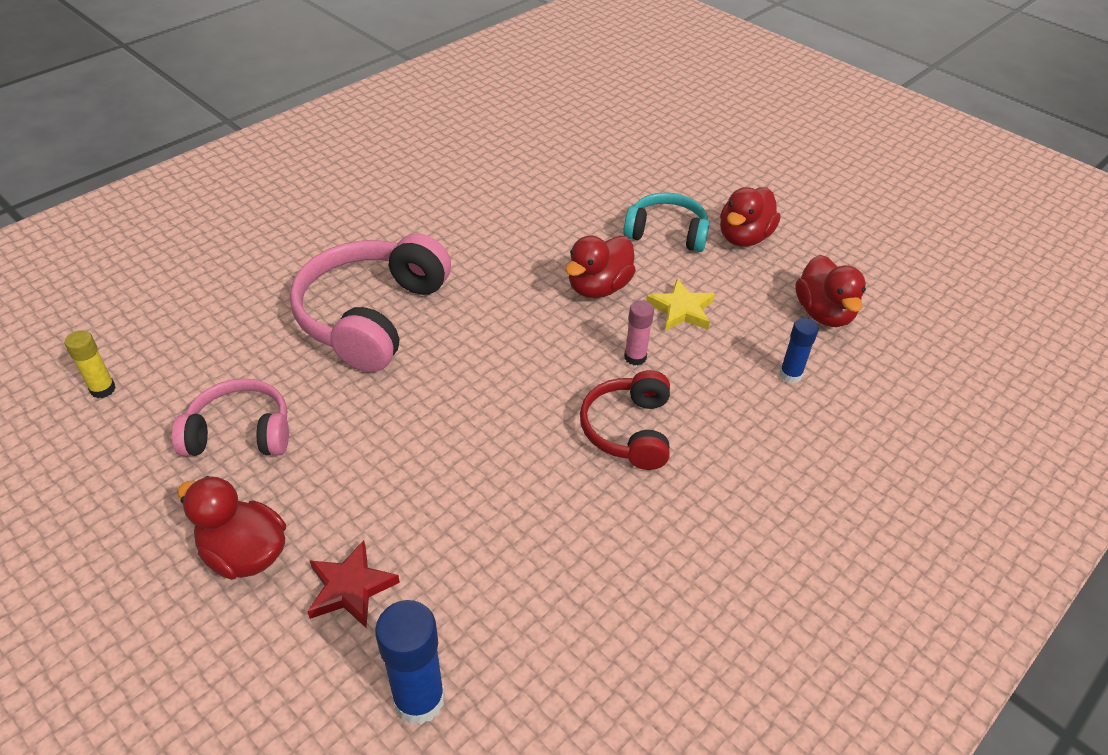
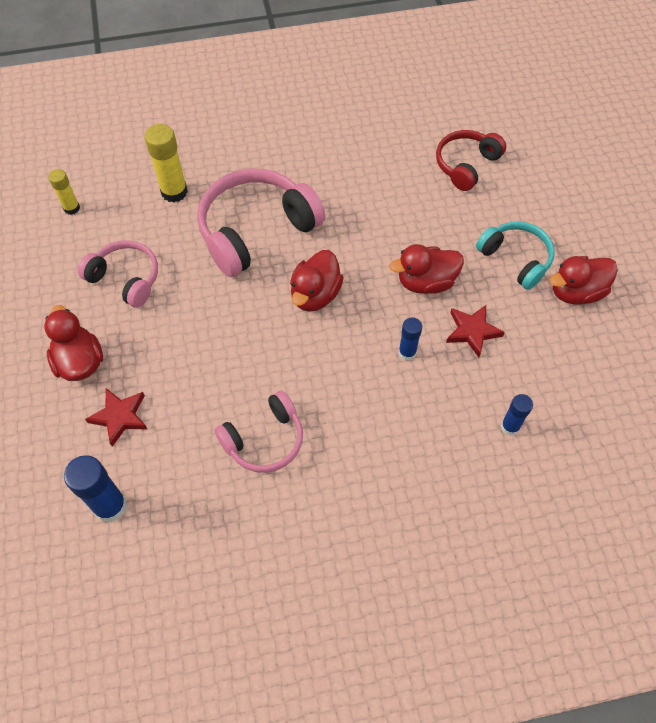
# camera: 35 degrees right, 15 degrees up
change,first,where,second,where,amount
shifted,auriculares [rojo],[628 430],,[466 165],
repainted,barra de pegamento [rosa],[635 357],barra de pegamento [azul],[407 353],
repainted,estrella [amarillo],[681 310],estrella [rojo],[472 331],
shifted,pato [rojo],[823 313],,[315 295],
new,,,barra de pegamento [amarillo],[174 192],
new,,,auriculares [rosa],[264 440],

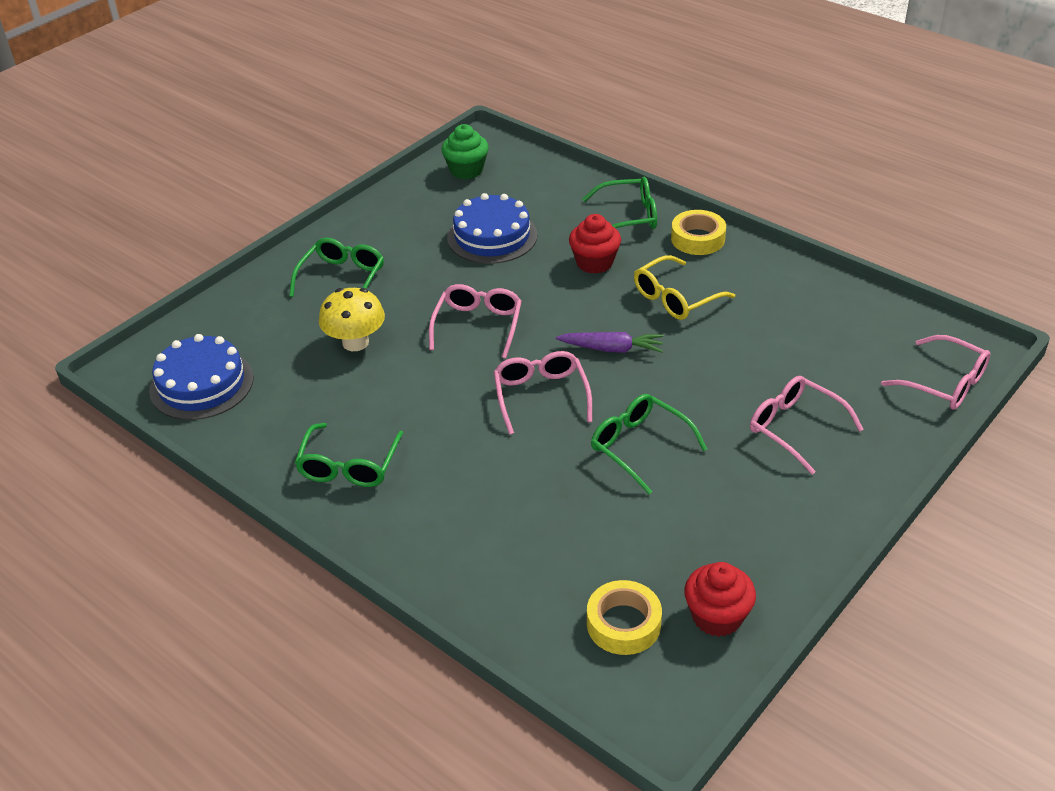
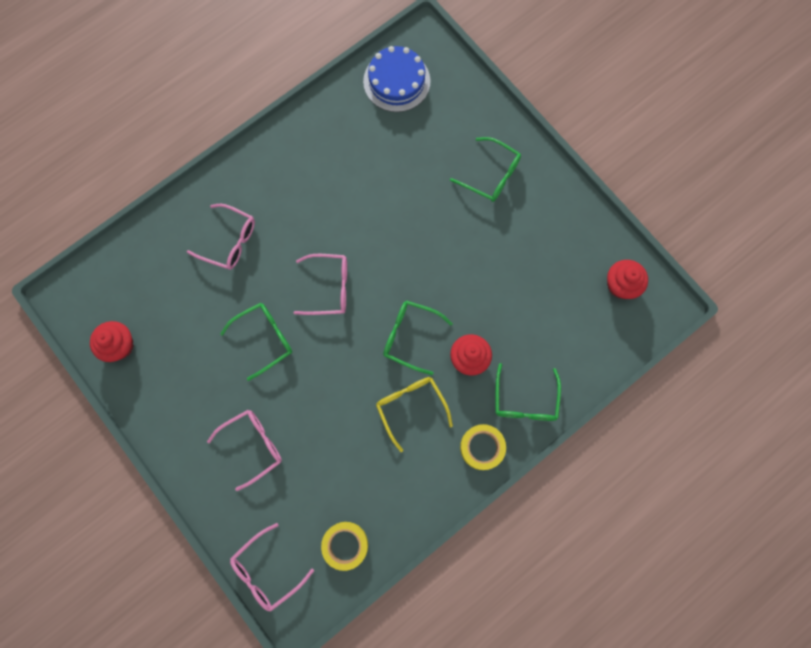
# camera: 100 degrees right, 35 degrees up
change,first,where,second,where,amount
shifted,gafas [verde],[349 466],,[410 336],
gone,seta [amarillo],[355 342],,,
shifted,gafas [rosa],[478 325],,[229 241],
repainted,magdalena [verde],[466 170],magdalena [rojo],[621 285],
gone,tarta [azul],[492 236],,,
gone,zanahoria [morado],[612 349],,,
shifted,cinta adhesiva [amarillo],[623 624],,[345 545],

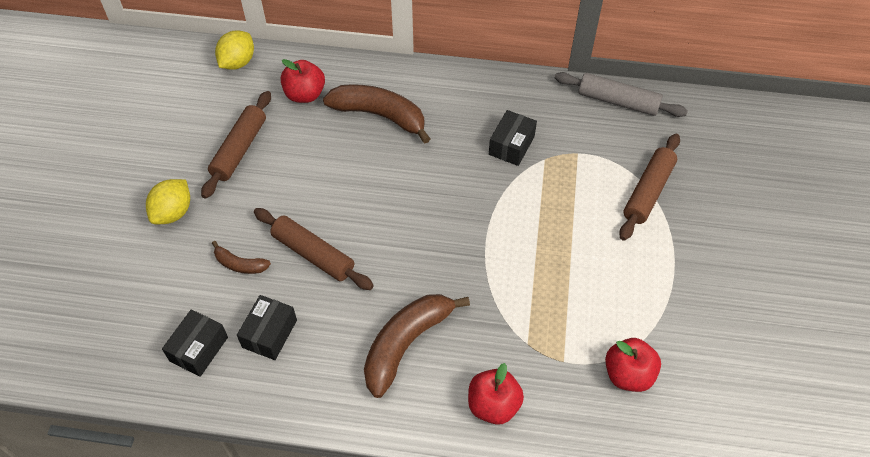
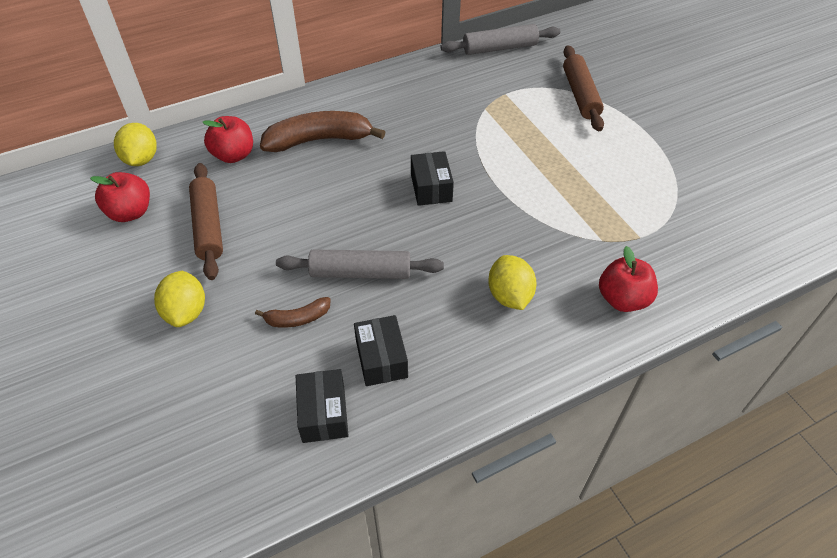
# camera: 35 degrees left, 5 degrees down
change,first,where,second,where,amount
repainted,rodillo [marrón],[313 254],rodillo [gris],[360 272],
swapped,plátano [marrón],[406 344],limón [amarillo],[509 296],
shifted,caja [negro],[511 145],,[431 188],
shifted,manzana [rojo],[628 374],,[130 212],

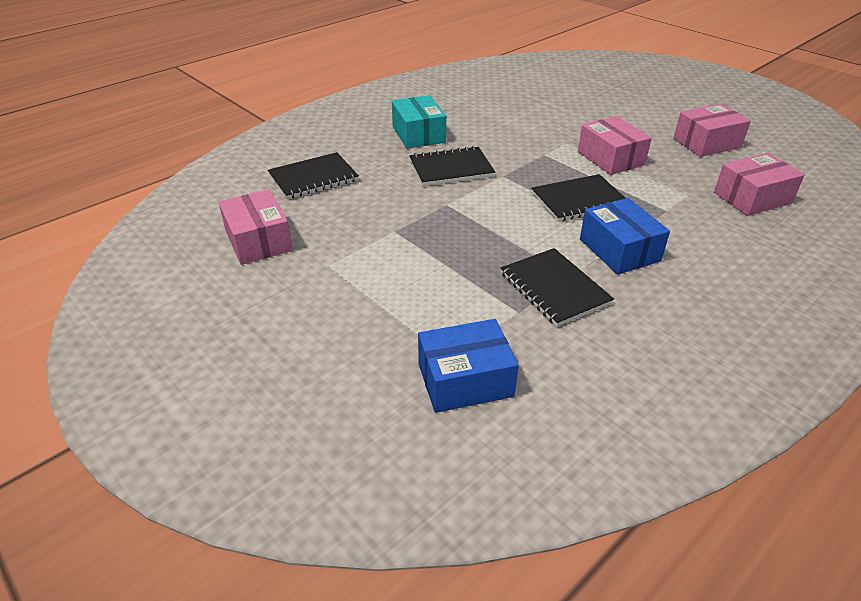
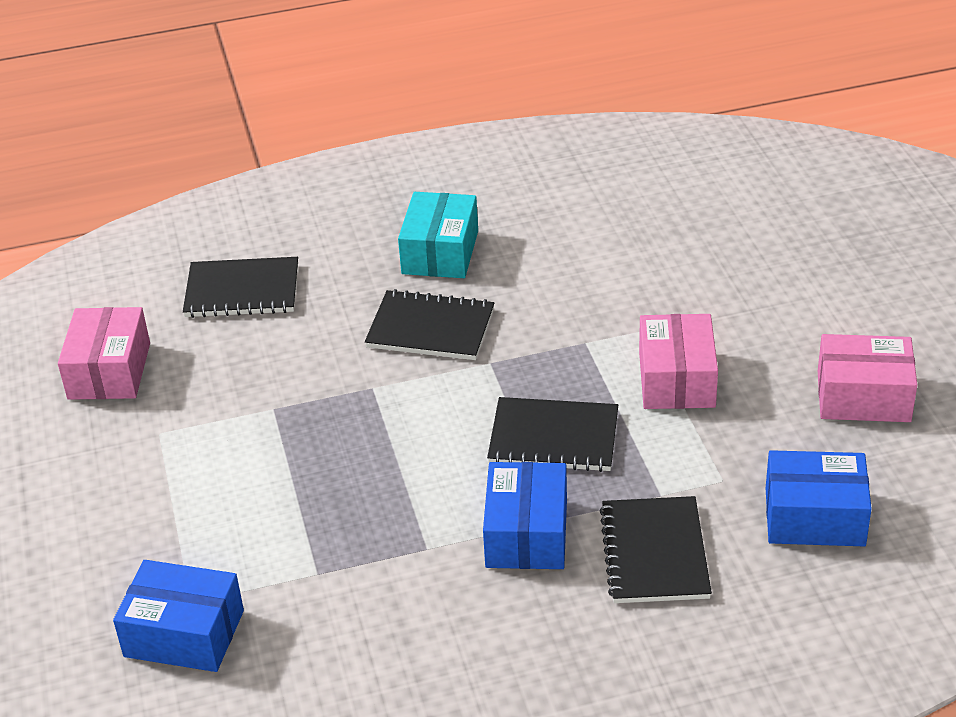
# camera: 30 degrees right, 0 degrees up
change,first,where,second,where,amount
shifted,cuaderno [negro],[554 288],,[654 553],
repainted,caja [rosa],[752 198],caja [azul],[814 517],

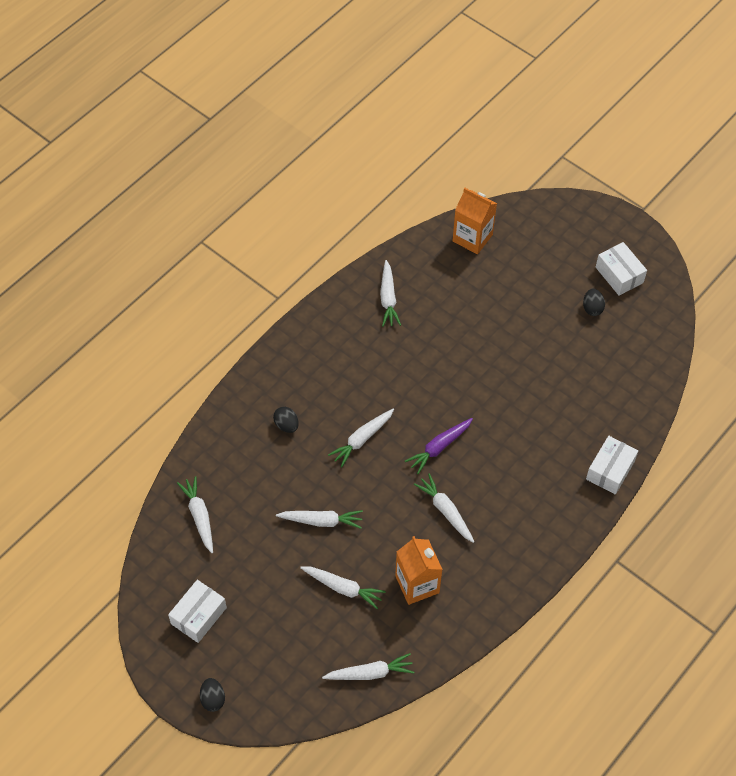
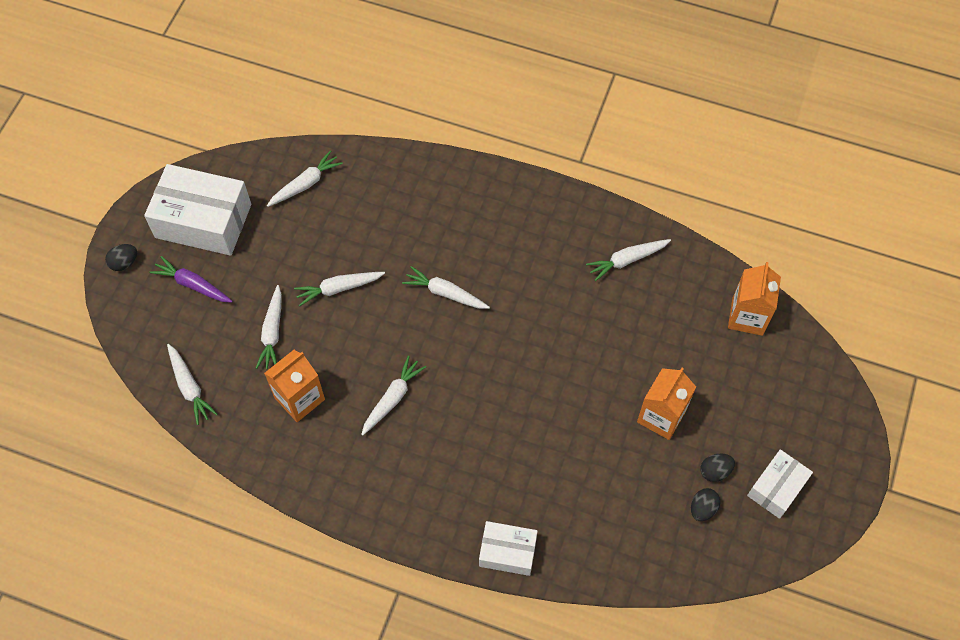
# camera: 70 degrees right, 5 degrees up
change,first,where,second,where,amount
scaled,caja [blanco],[198 616],,[203 221],x1.77
shifted,huevo [negro],[286 425],,[702 508],
rotated,zanahoria [blanco],[321 521],,[339 288],90 degrees clockwise
shifted,zanahoria [morado],[439 447],,[193 285],
new,,,cartón de leche [naranja],[661 416],

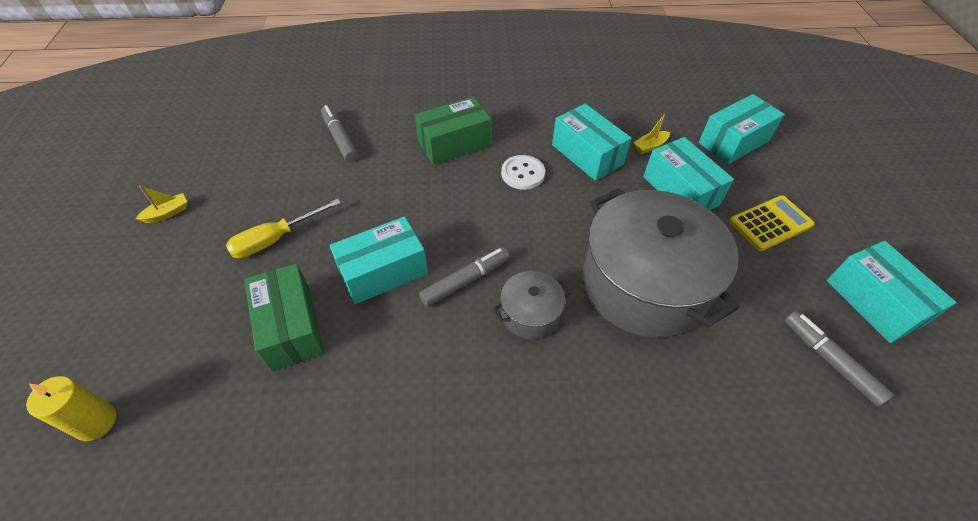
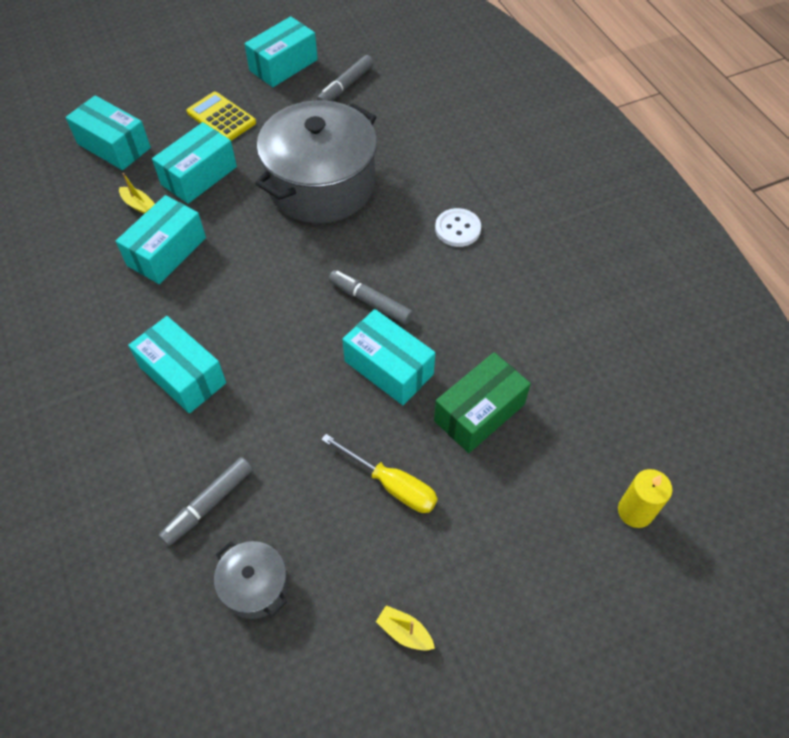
# camera: 110 degrees left, 5 degrees up
change,first,where,second,where,amount
repainted,caja [verde],[454 143],caja [turquesa],[182 375],
shifted,olla [gris],[530 314],,[255 586],
shifted,botón [blanco],[523 173],,[457 229],

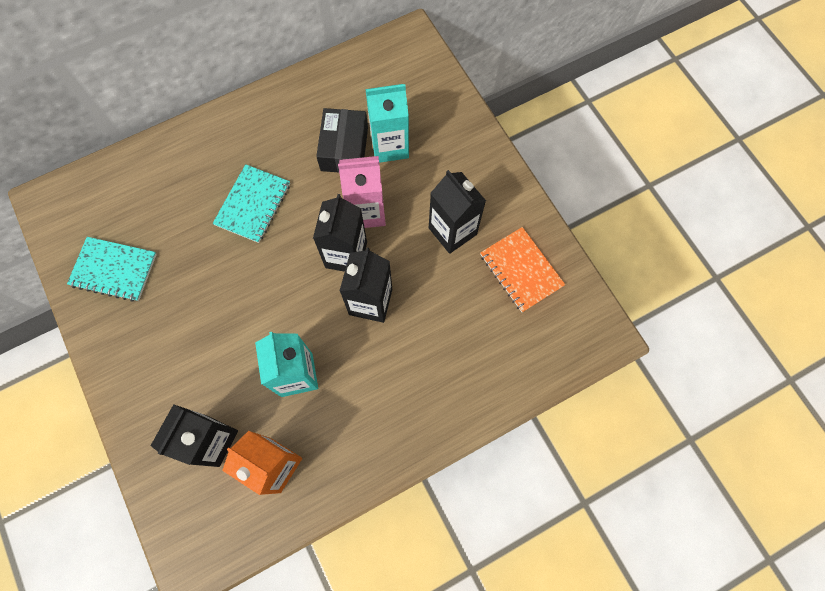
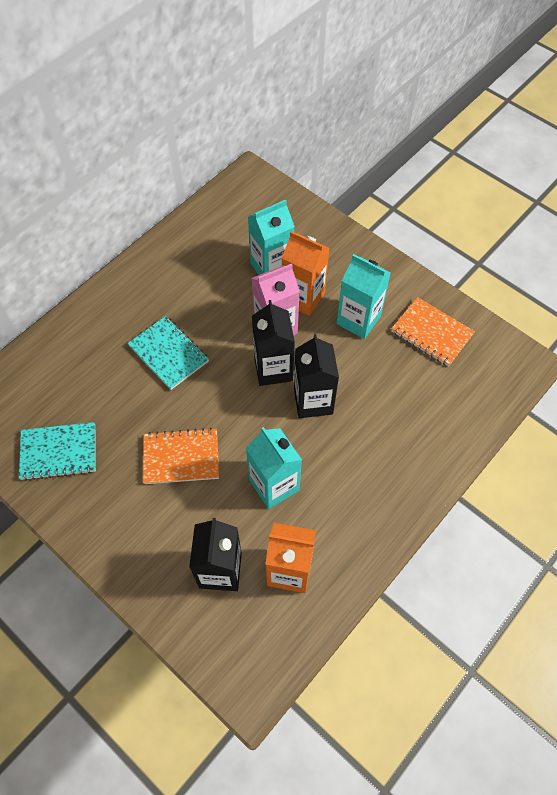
# camera: 20 degrees left, 10 degrees down
change,first,where,second,where,amount
rotated,cuaderno [turquesa],[253 204],,[168 353],45 degrees counterclockwise
gone,caja [negro],[344 149],,,
repainted,cartón de leche [negro],[452 231],cartón de leche [turquesa],[358 320],
new,,,cuaderno [naranja],[181 457],
new,,,cartón de leche [naranja],[303 297],

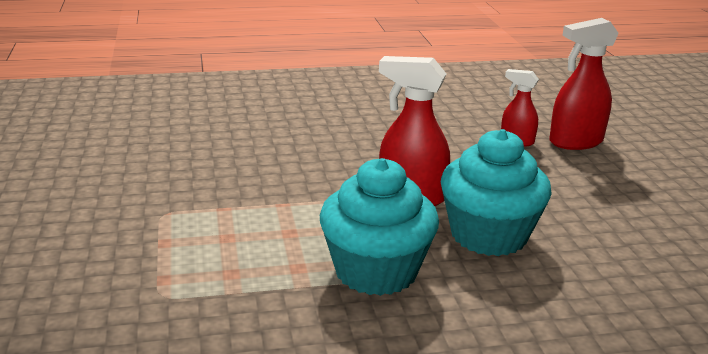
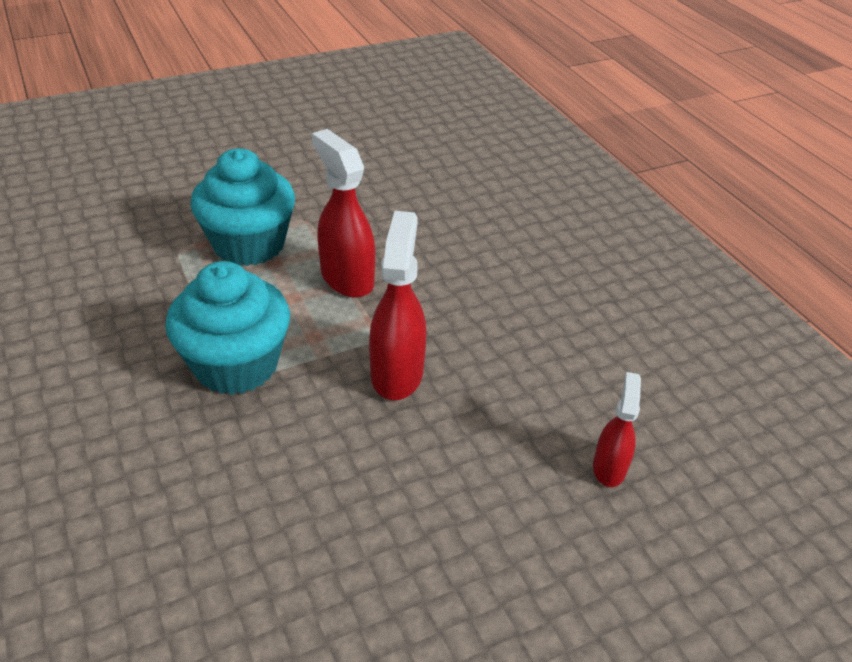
# camera: 75 degrees right, 15 degrees up
change,first,where,second,where,amount
shifted,magdalena [turquesa],[488 235],,[249 244],
shifted,pulverizador [rojo],[575 142],,[346 278],

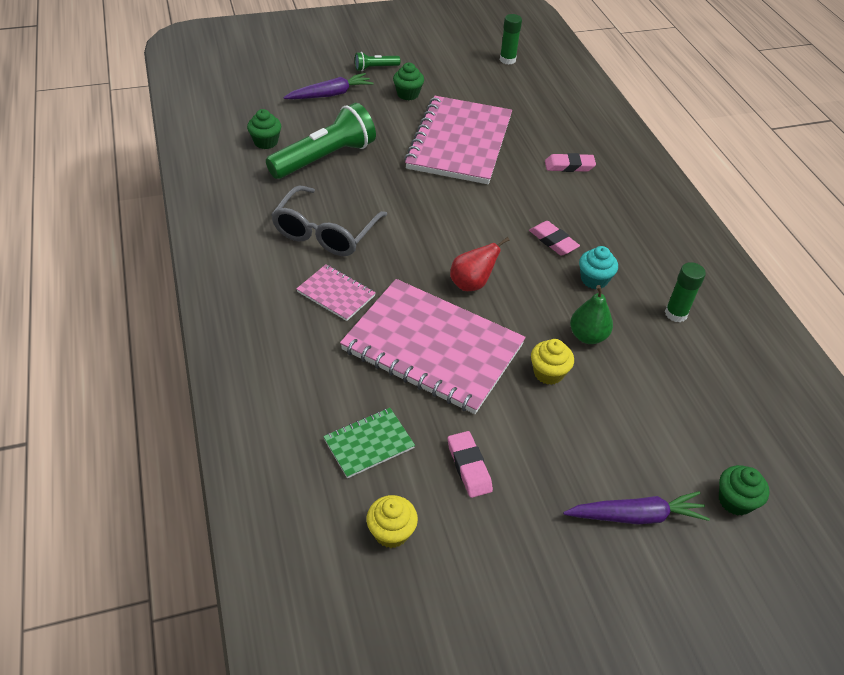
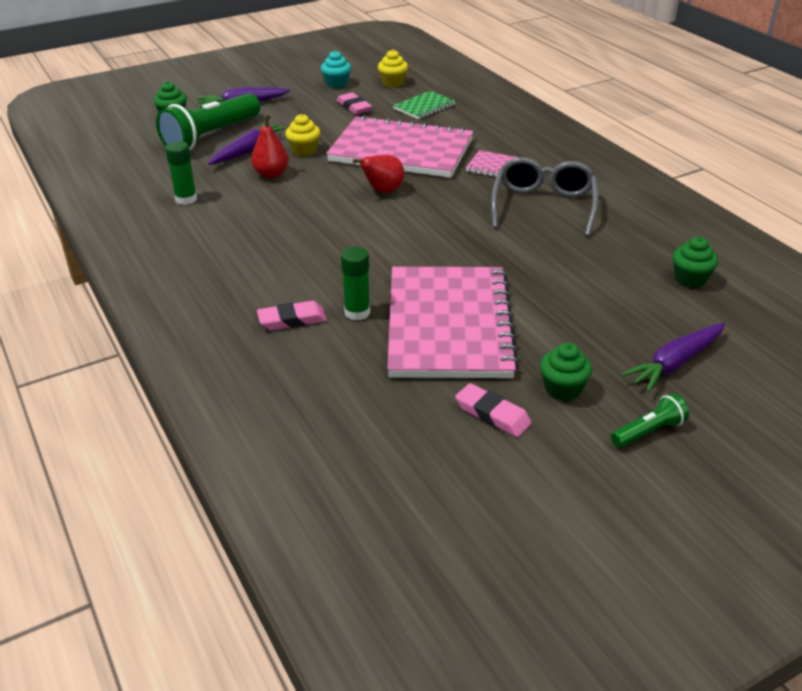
# camera: 170 degrees right, 10 degrees down
change,first,where,second,where,amount
shifted,lámpara de mano [verde],[324 158],,[211 136],
shifted,barra de pegamento [verde],[507 60],,[357 312],
shifted,goma de borrar [rosa],[553 241],,[492 414],
repainted,pera [verde],[587 336],pera [rojo],[271 174],
shifted,magdalena [turquesa],[594 279],,[336 84],
new,,,zanahoria [morado],[247 151],

